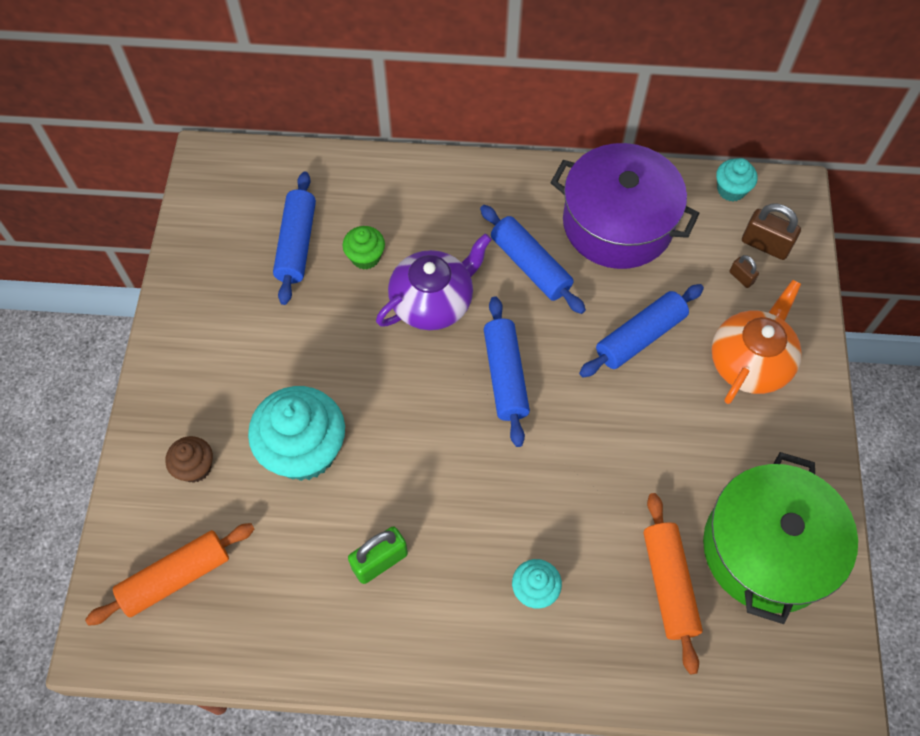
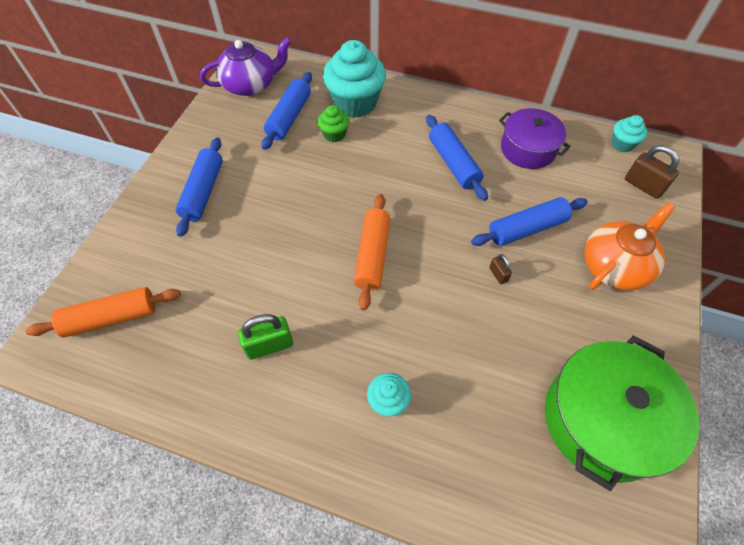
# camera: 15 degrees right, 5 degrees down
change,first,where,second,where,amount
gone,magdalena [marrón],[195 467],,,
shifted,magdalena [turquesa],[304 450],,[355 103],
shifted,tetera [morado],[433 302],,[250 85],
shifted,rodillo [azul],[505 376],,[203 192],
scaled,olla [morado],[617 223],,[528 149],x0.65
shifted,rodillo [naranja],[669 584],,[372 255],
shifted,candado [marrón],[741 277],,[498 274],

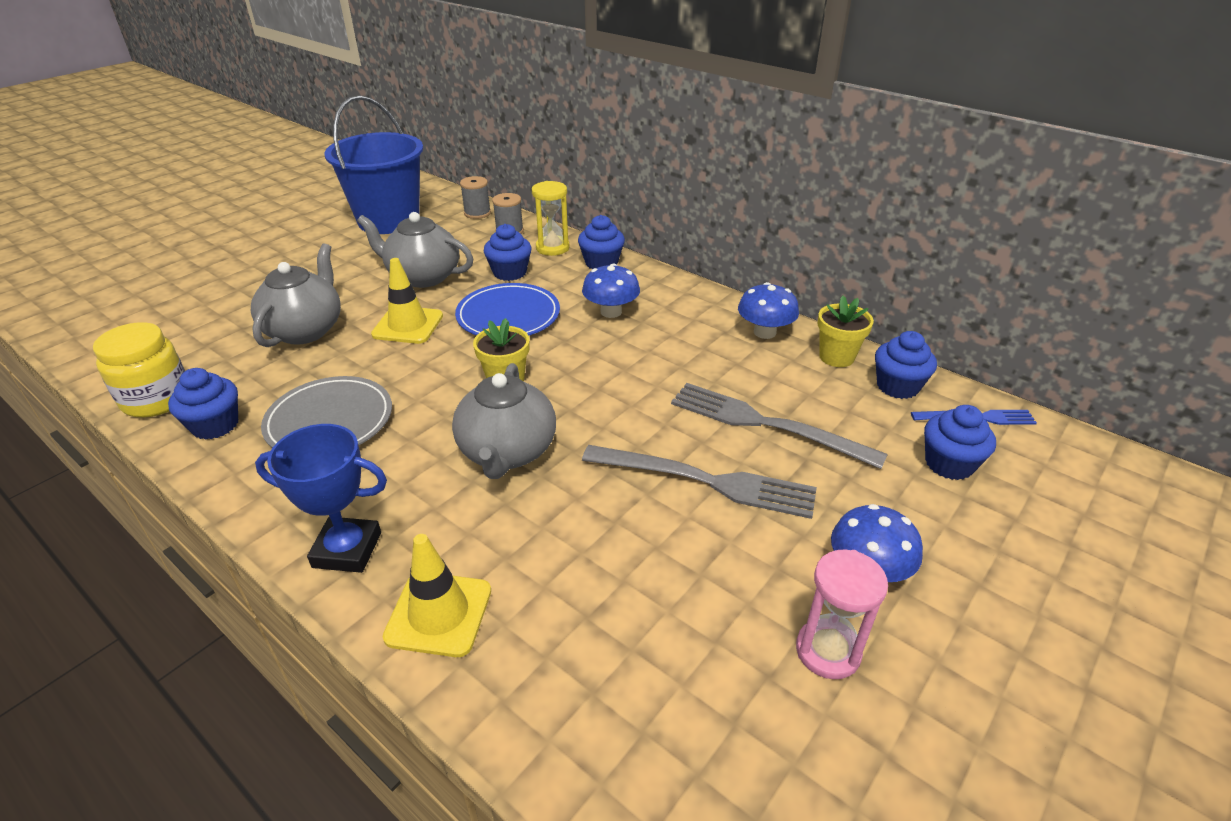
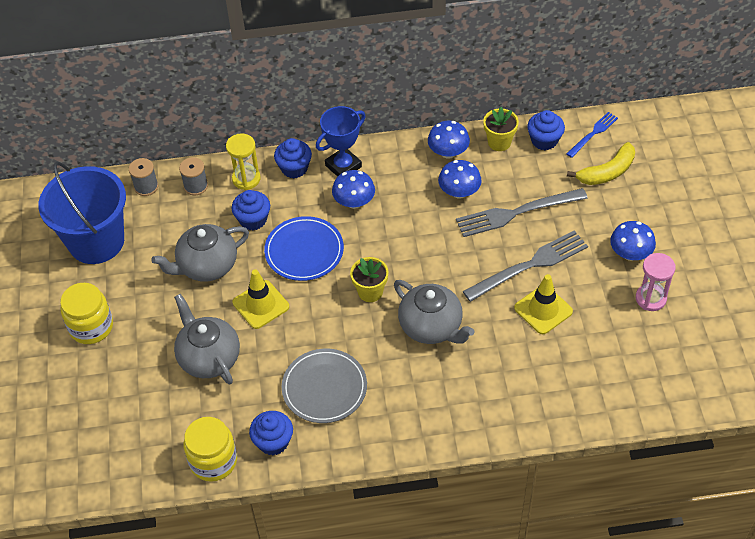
# camera: 45 degrees left, 15 degrees up
change,first,where,second,where,amount
shifted,trofeo [azul],[347 550],,[343 166],
shifted,cono de tráfico [amarillo],[439 614],,[543 310],
swapped,magdalena [azul],[949 464],plátano [amarillo],[607 172],
new,,,tarro [amarillo],[91 327],
new,,,seta [azul],[459 192],

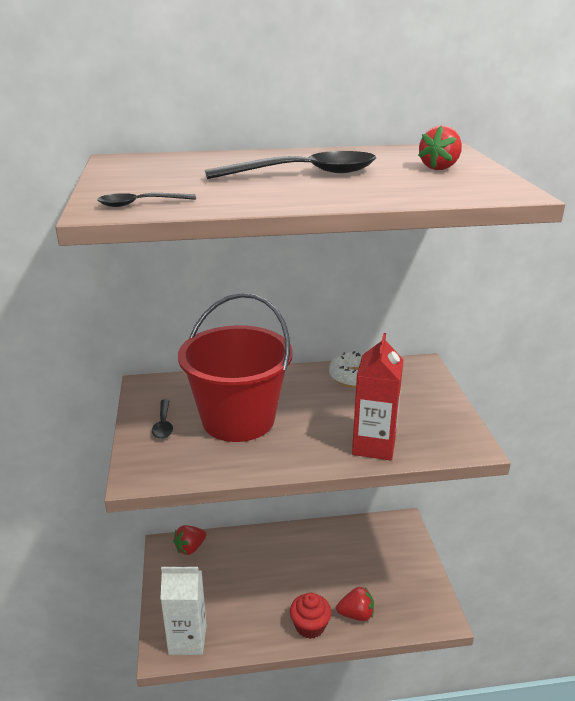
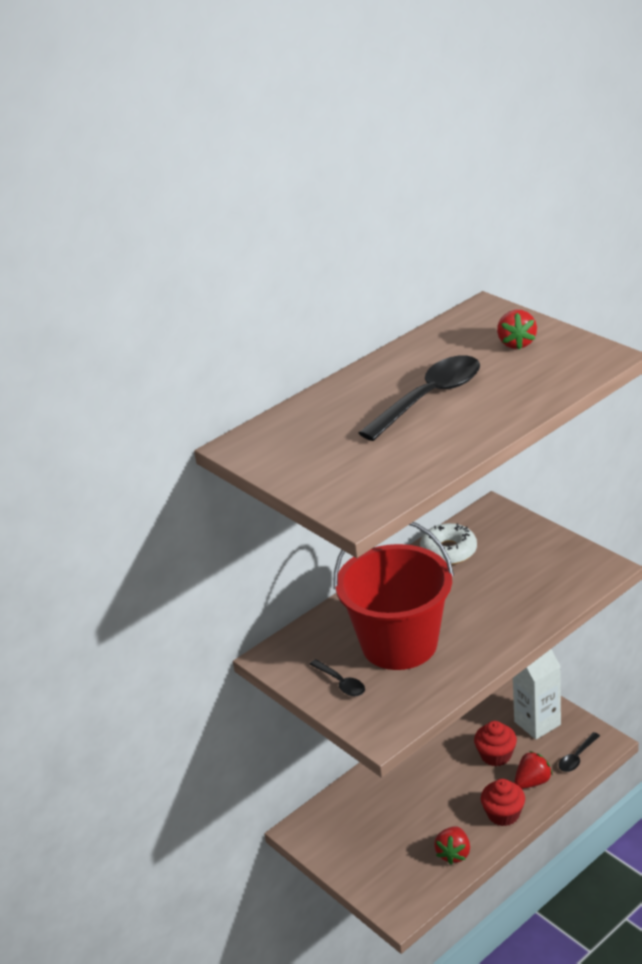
# camera: 30 degrees left, 5 degrees up
change,first,where,second,where,amount
shifted,cuchara [negro],[140 204],,[577 757],
shifted,cartón de leche [blanco],[187 640],,[537 723],
shifted,fresa [rojo],[190 548],,[453 854],
gone,cartón de leche [rojo],[374 446],,,
new,,,magdalena [rojo],[496 755],

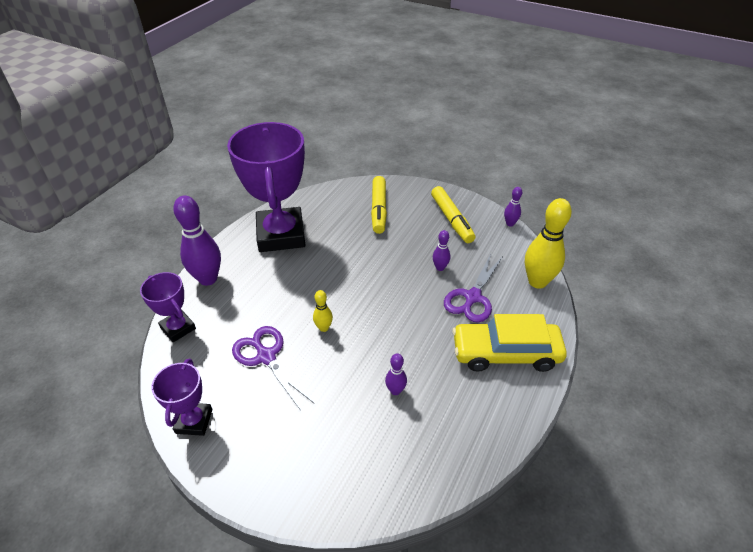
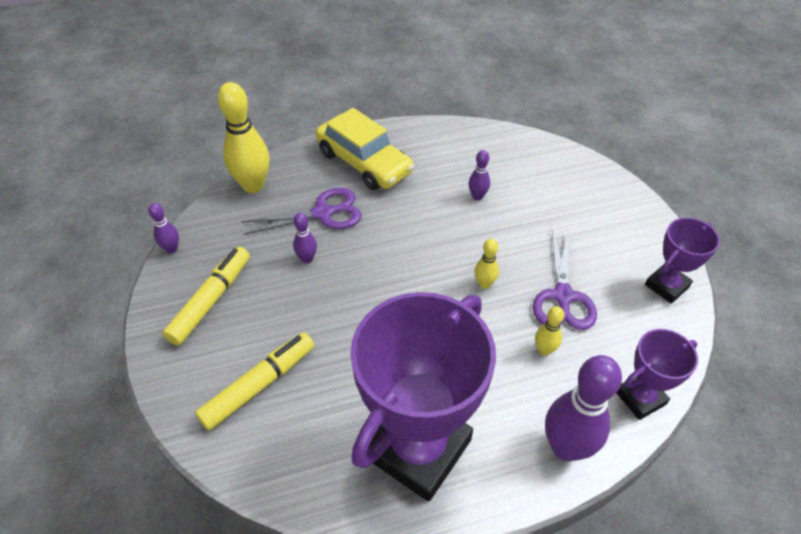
# camera: 135 degrees left, 5 degrees up
change,first,where,second,where,amount
rotated,trofeo [morado],[178 328],,[640 398],60 degrees clockwise
new,,,bolo [amarillo],[544 350],

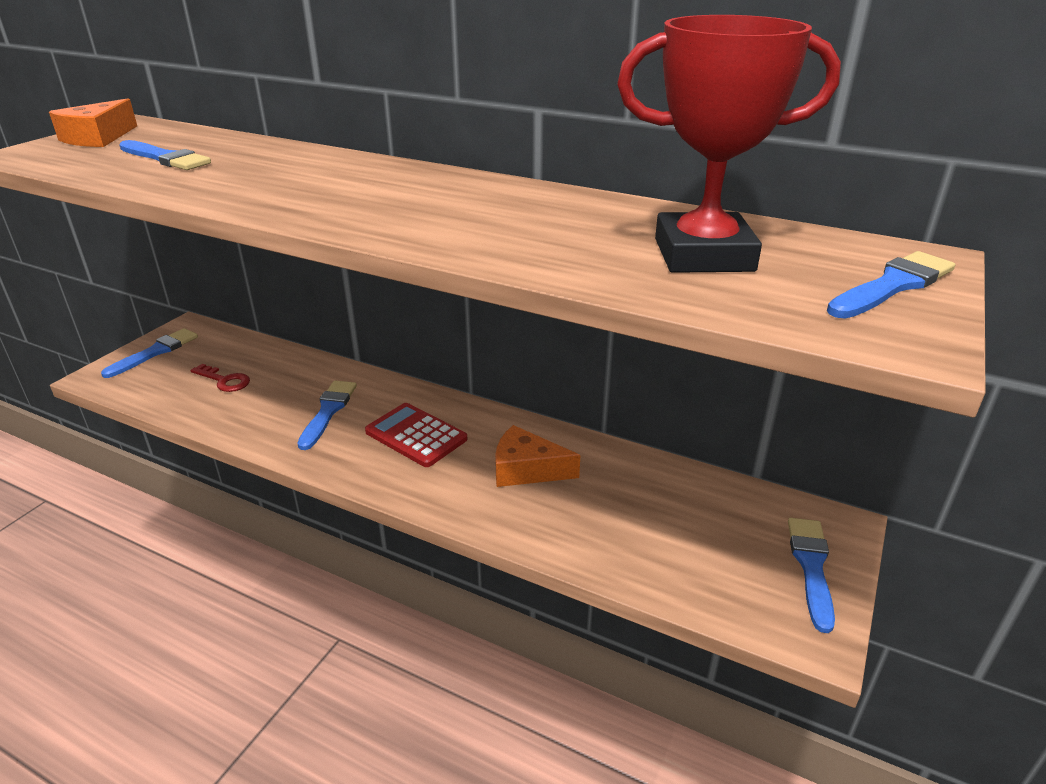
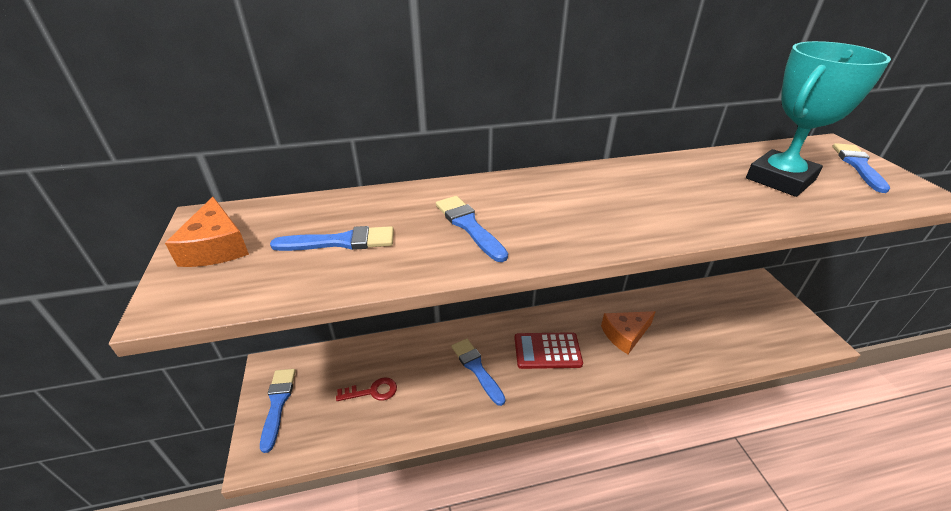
# camera: 40 degrees left, 5 degrees up
change,first,where,second,where,amount
repainted,trofeo [rojo],[703 255],trofeo [turquesa],[780 179],
shifted,pincel [azul],[811 566],,[468 226],

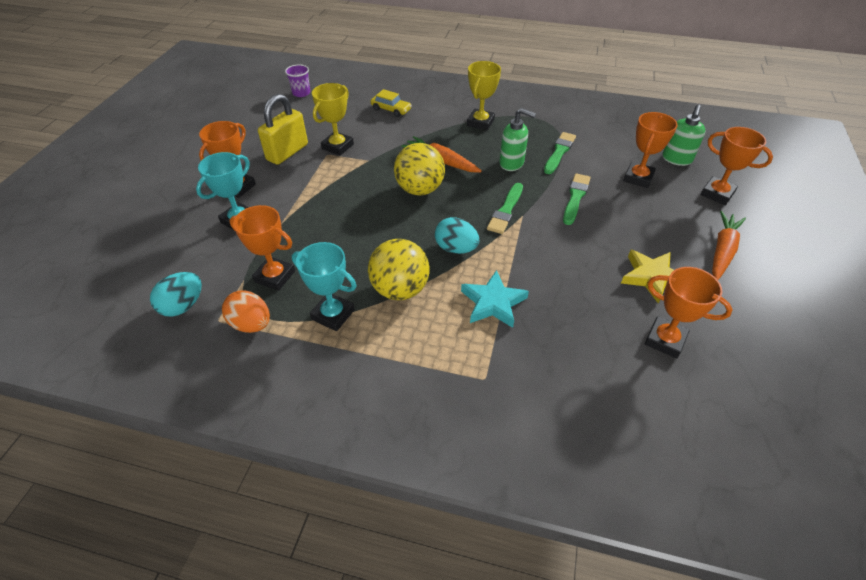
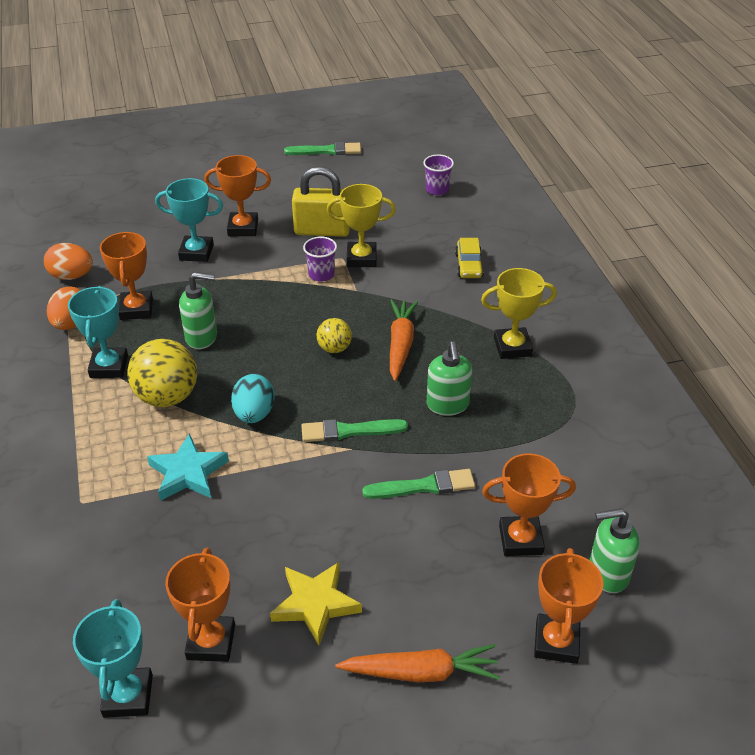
# camera: 60 degrees right, 5 degrees down
change,first,where,second,where,amount
repainted,huevo [turquesa],[183 306],huevo [naranja],[72 276],
scaled,pelota [amarillo],[420 189],,[334 348],x0.55
shifted,pincel [verde],[559 152],,[326 151],
new,,,trofeo [turquesa],[128 696],
new,,,dispensador de jabón [verde],[202 337],
new,,,vaso [morado],[321 274],

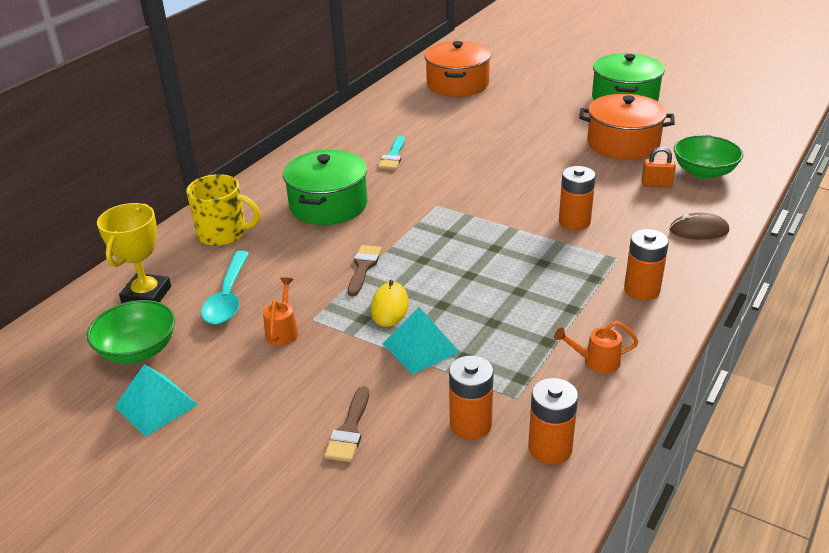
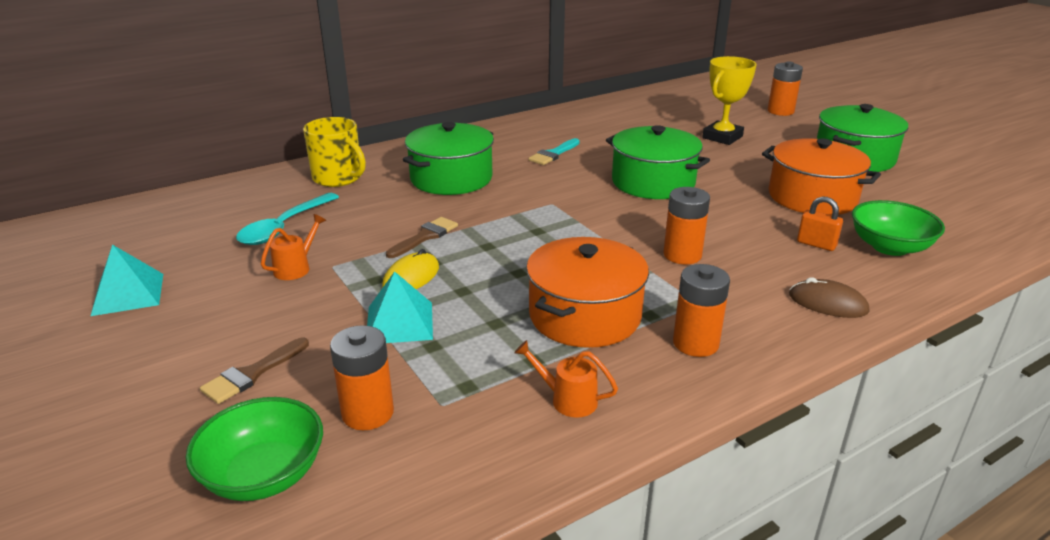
# camera: 25 degrees right, 5 degrees down
change,first,where,second,where,amount
shifted,cuenco [verde],[138 350],,[264 475],
shifted,trofeo [amarillo],[146 295],,[722 137],
shifted,olla [naranja],[457 84],,[584 315],
shifted,pila [naranja],[550 448],,[780 111],
new,,,olla [verde],[653 182],

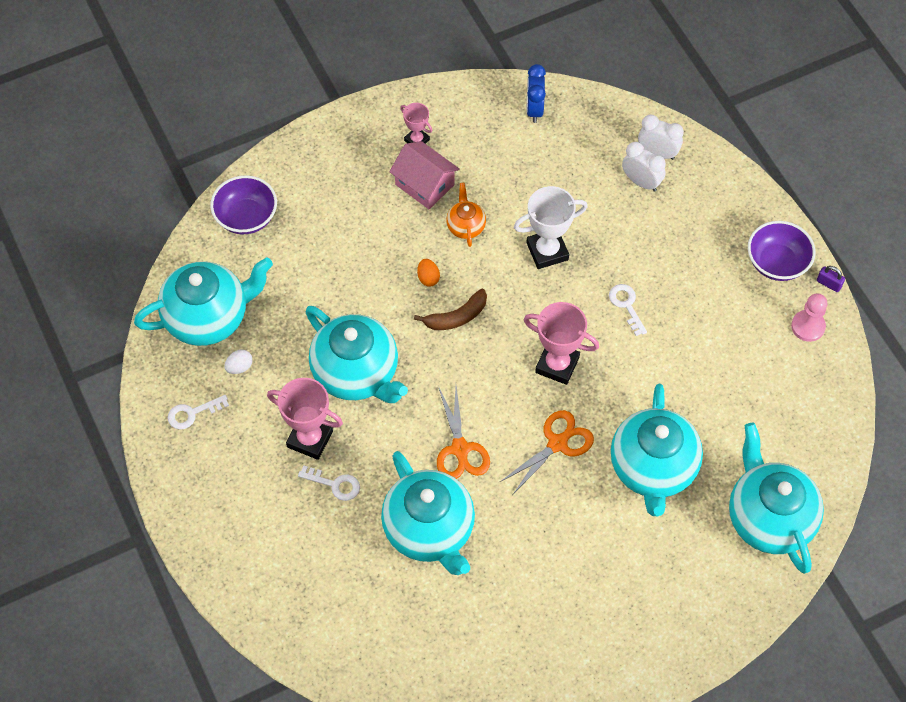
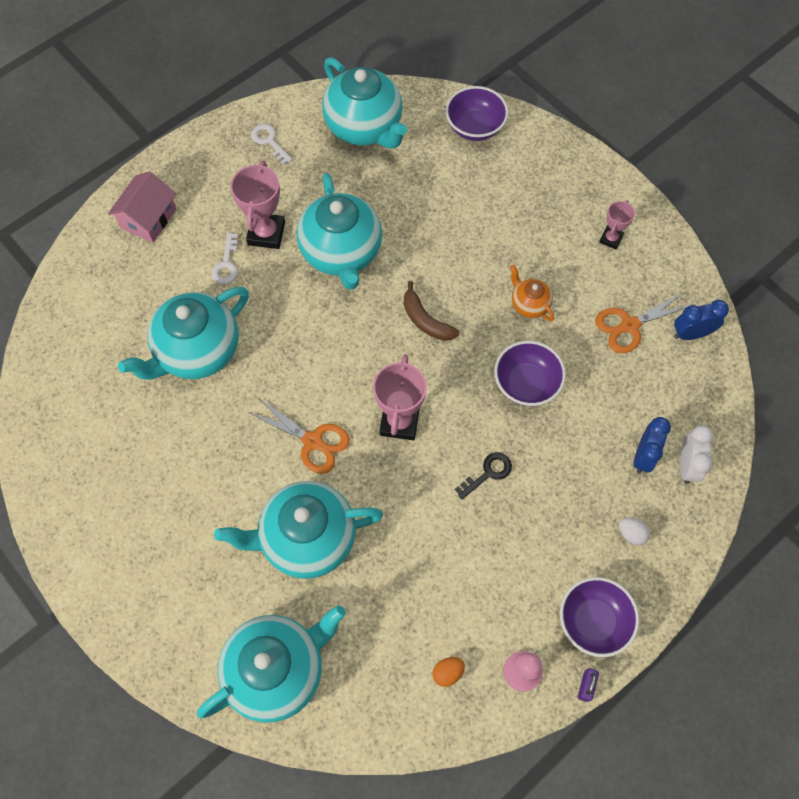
# camera: 75 degrees right, 5 degrees up
change,first,where,second,where,amount
shifted,huevo [blanco],[239 367],,[631 534],
rotated,tetera [turquesa],[357 373],,[341 253],45 degrees counterclockwise
shifted,casa [rosa],[424 184],,[148 218],
shifted,huevo [naranja],[428 278],,[447 672],
shifted,tijeras [naranja],[460 449],,[629 325],
rotated,tetera [naranja],[465 226],,[529 304],105 degrees counterclockwise
swapped,trofeo [blanco],[547 251],cuenco [morado],[526 383],
repainted,llave [blanco],[626 305],llave [negro],[488 473],
repainted,despertador [blanco],[641 182],despertador [azul],[643 456],

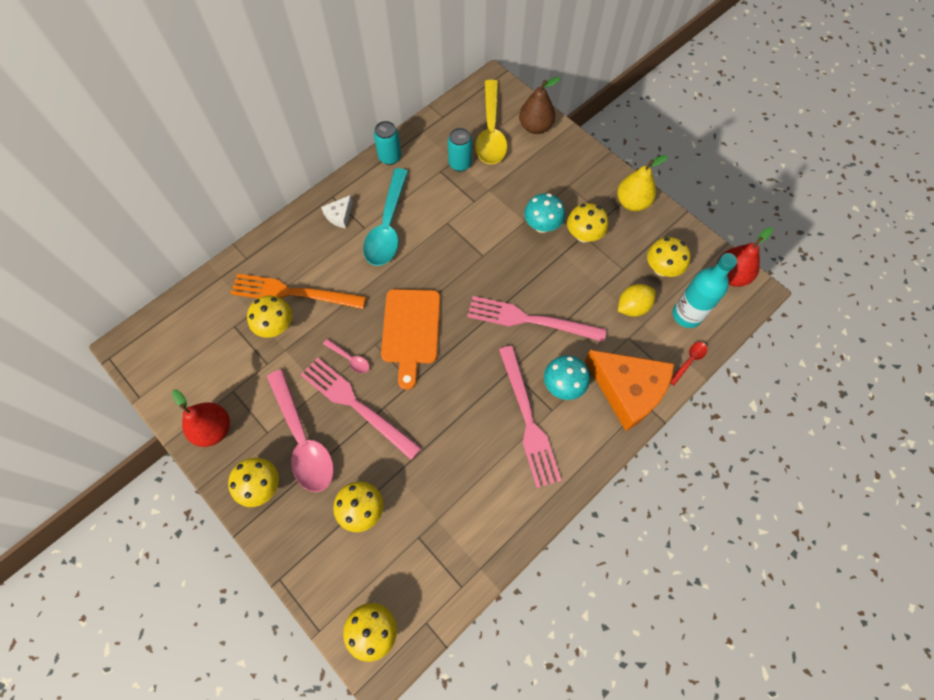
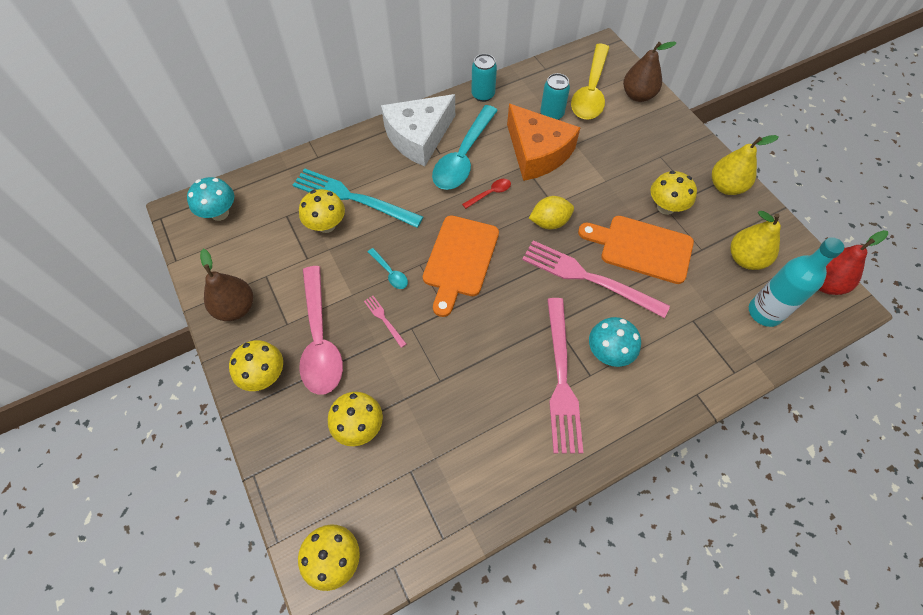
# camera: 15 degrees right, 5 degrees down
change,first,where,second,where,amount
repainted,pera [rojo],[214 429],pera [marrón],[236 308],
repainted,tenedor [naranja],[293 293],tenedor [turquesa],[353 198],
scaled,tenedor [rosa],[357 405],,[384 320],x0.42
scaled,queso [blanco],[339 215],,[418 137],x2.27
repainted,cuchara [rosa],[349 359],cuchara [turquesa],[390 272],
shifted,seta [turquesa],[542 225],,[220 213],
shifted,queso [naranja],[628 390],,[537 152],
shifted,limón [amarillo],[632 307],,[549 222],
swapped,seta [amarillo],[662 269],pera [amarillo],[745 259],
shifted,cuchara [rojo],[689 361],,[490 193],
new,,,tabla de cortar [naranja],[641 248],

